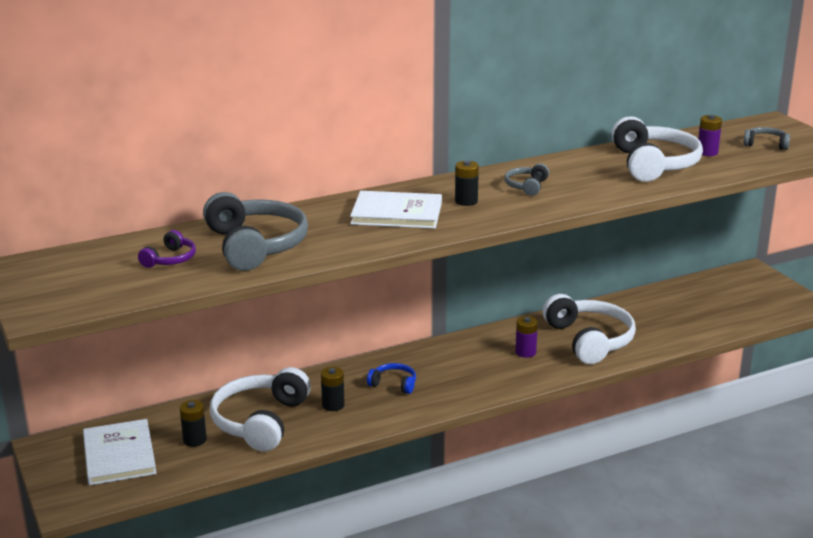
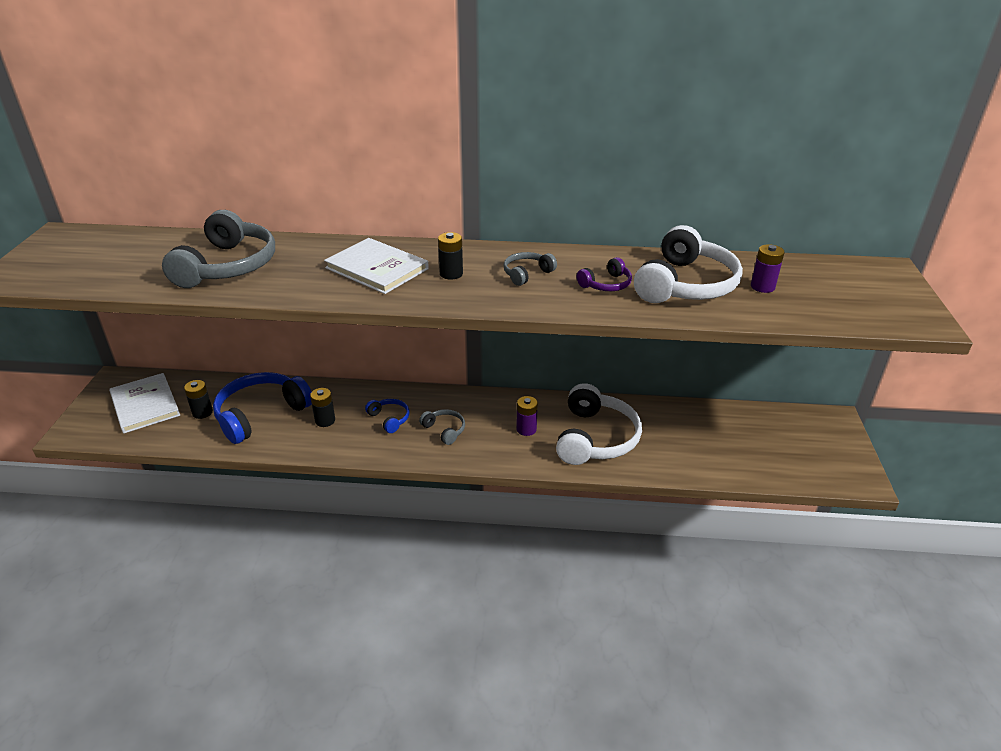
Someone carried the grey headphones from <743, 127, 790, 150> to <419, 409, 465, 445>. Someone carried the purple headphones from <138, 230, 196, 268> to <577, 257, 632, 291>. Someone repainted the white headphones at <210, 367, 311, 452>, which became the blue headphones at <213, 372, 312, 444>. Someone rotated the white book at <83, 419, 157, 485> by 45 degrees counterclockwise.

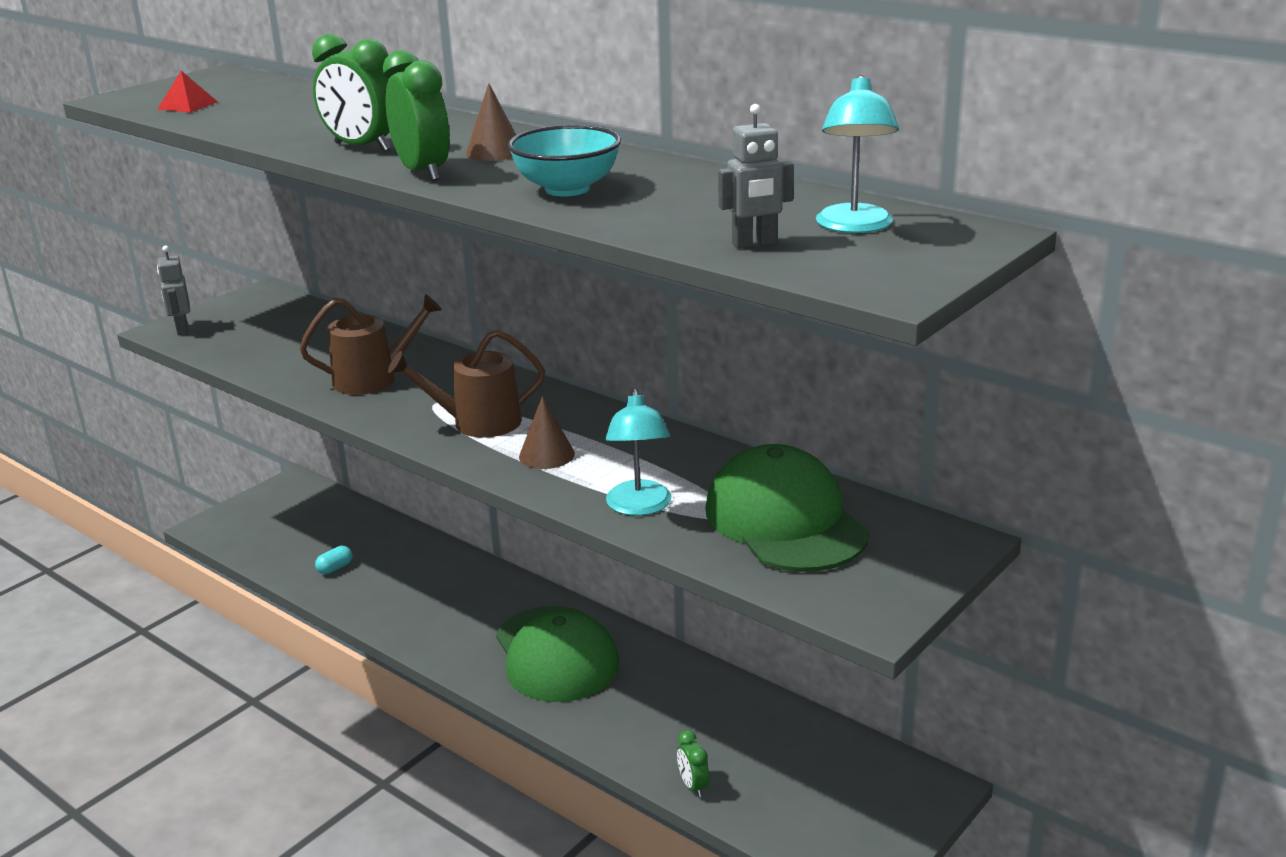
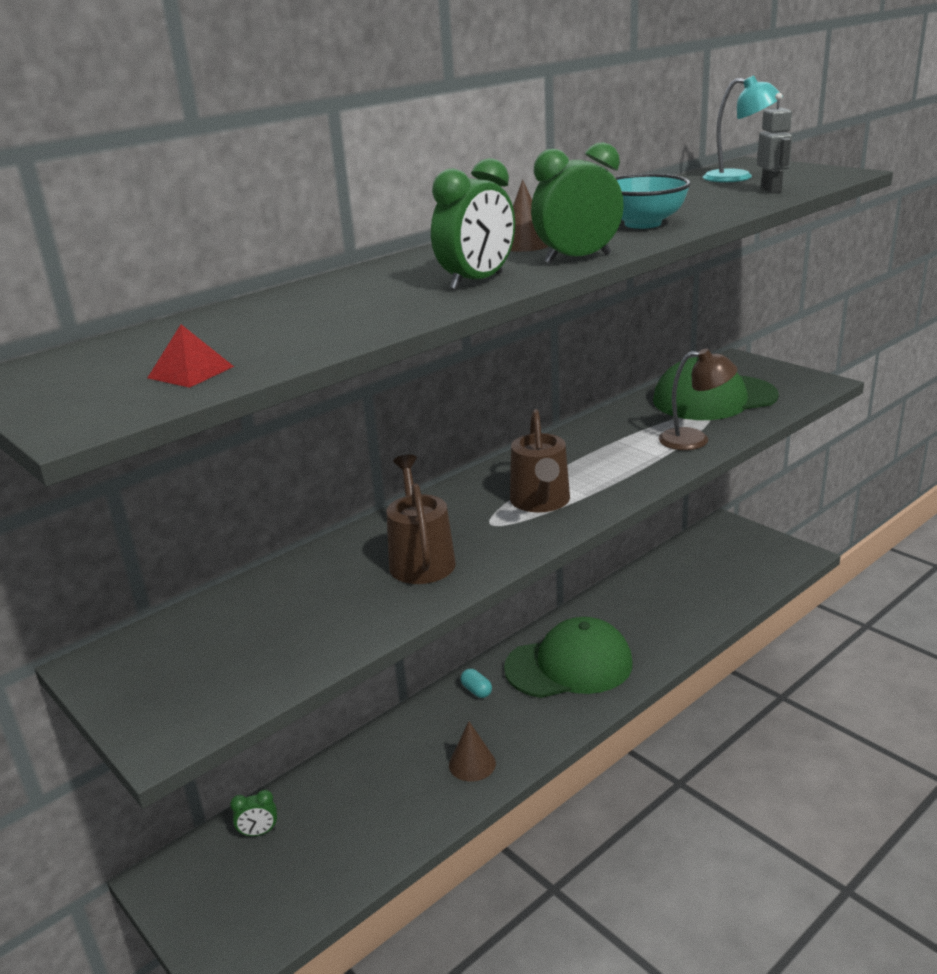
Someone took away the grey robot at <157, 245, 190, 335>. Someone repainted the turquoise lamp at <605, 388, 672, 516>, which became the brown lamp at <659, 348, 737, 450>. Someone carried the brown cone from <519, 396, 575, 469> to <449, 721, 496, 781>. Someone carried the turquoise capsule from <315, 546, 353, 574> to <461, 669, 492, 698>. Someone carried the green clock from <677, 730, 709, 797> to <230, 790, 277, 837>.

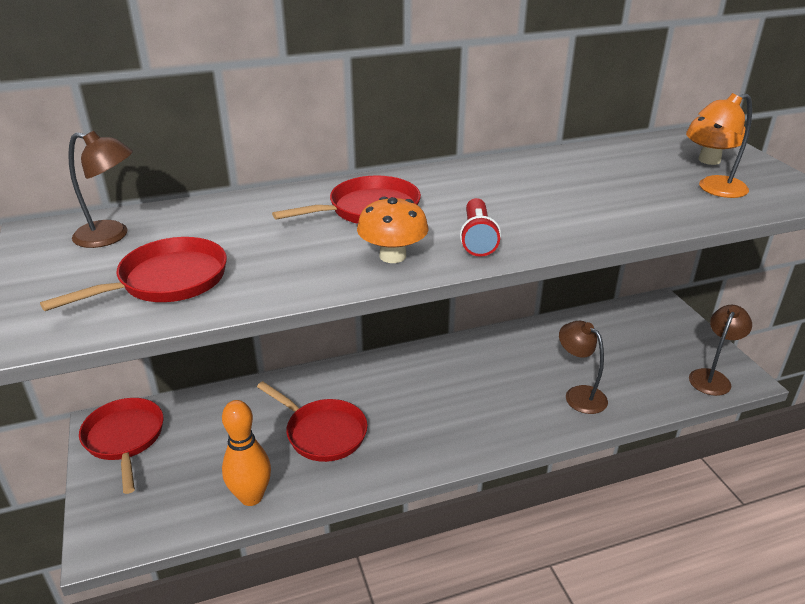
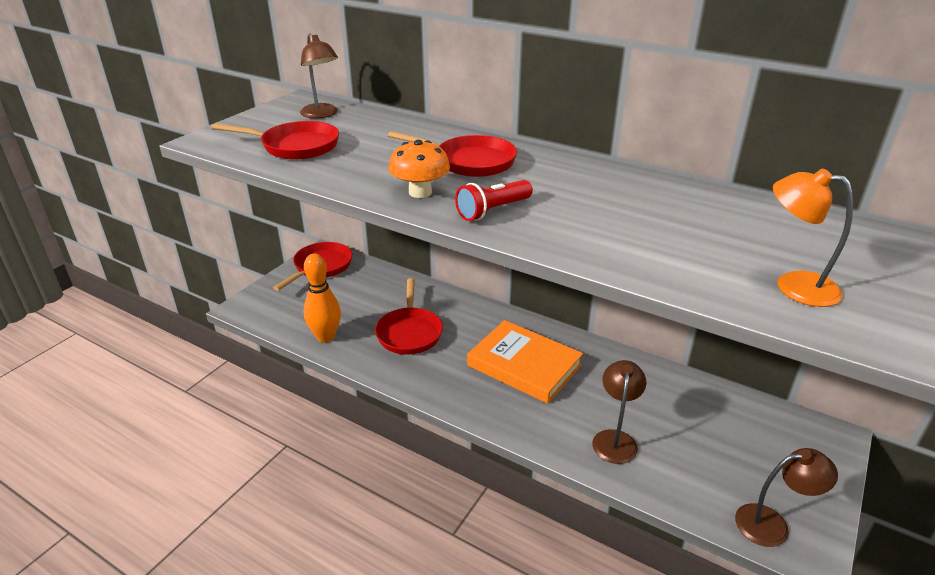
Someone took away the orange mushroom at <686, 116, 746, 165>. Someone put down the orange book at <467, 320, 583, 404>.

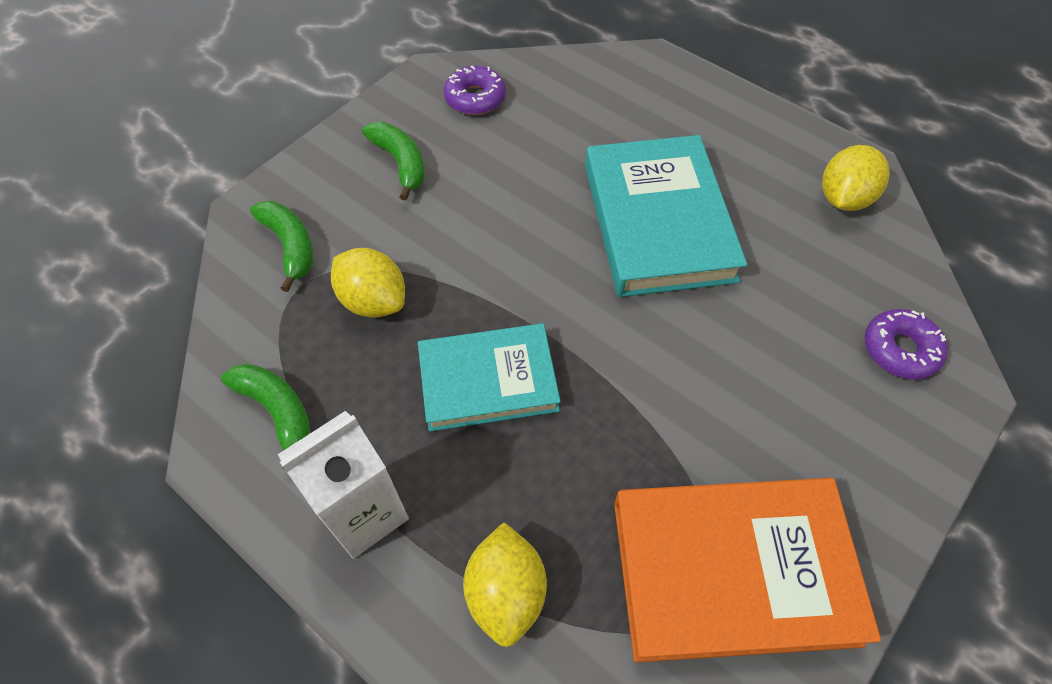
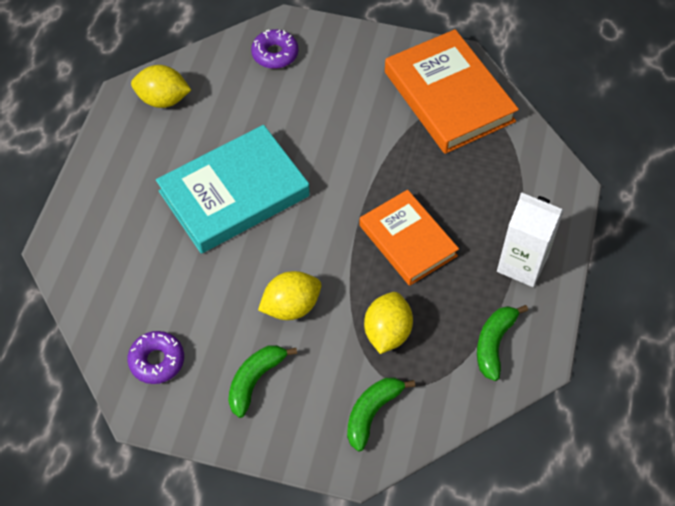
Someone repainted the turquoise book at <418, 323, 561, 432>, which became the orange book at <359, 190, 459, 286>. Someone carried the yellow lemon from <463, 522, 547, 647> to <258, 271, 321, 320>.

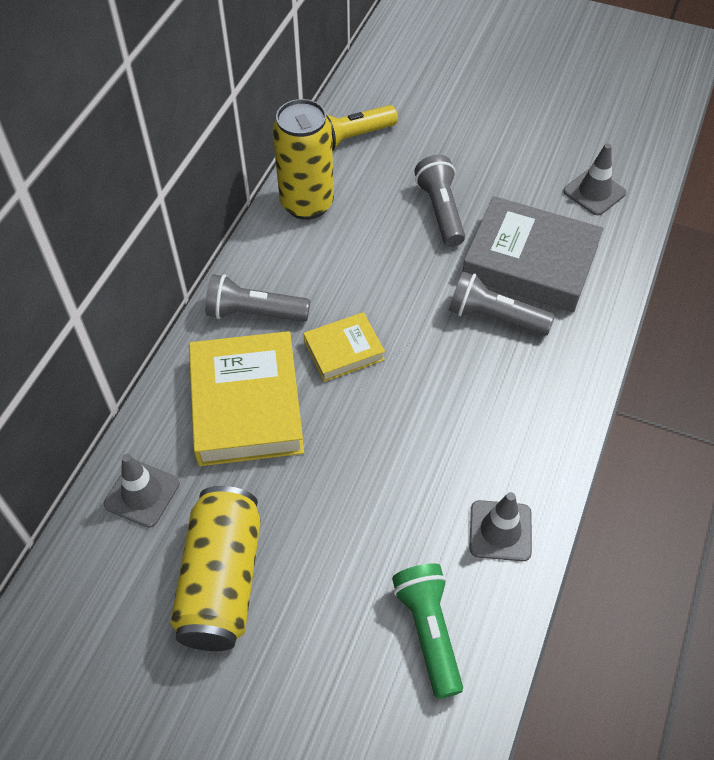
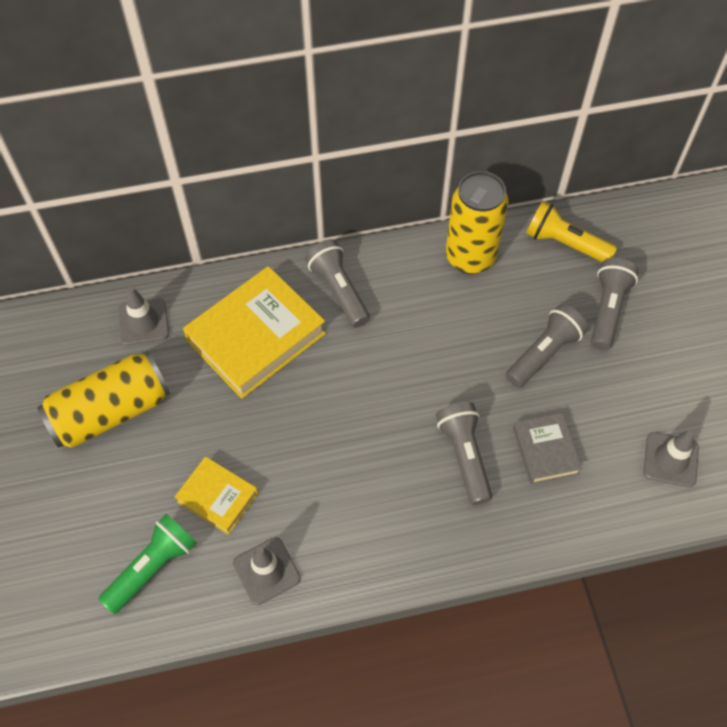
Someone scaled the grey book at <463, 196, 603, 312> by 0.54. Someone carried the yellow book from <303, 312, 385, 382> to <175, 456, 258, 535>. Someone put down the grey flashlight at <591, 258, 639, 350>.

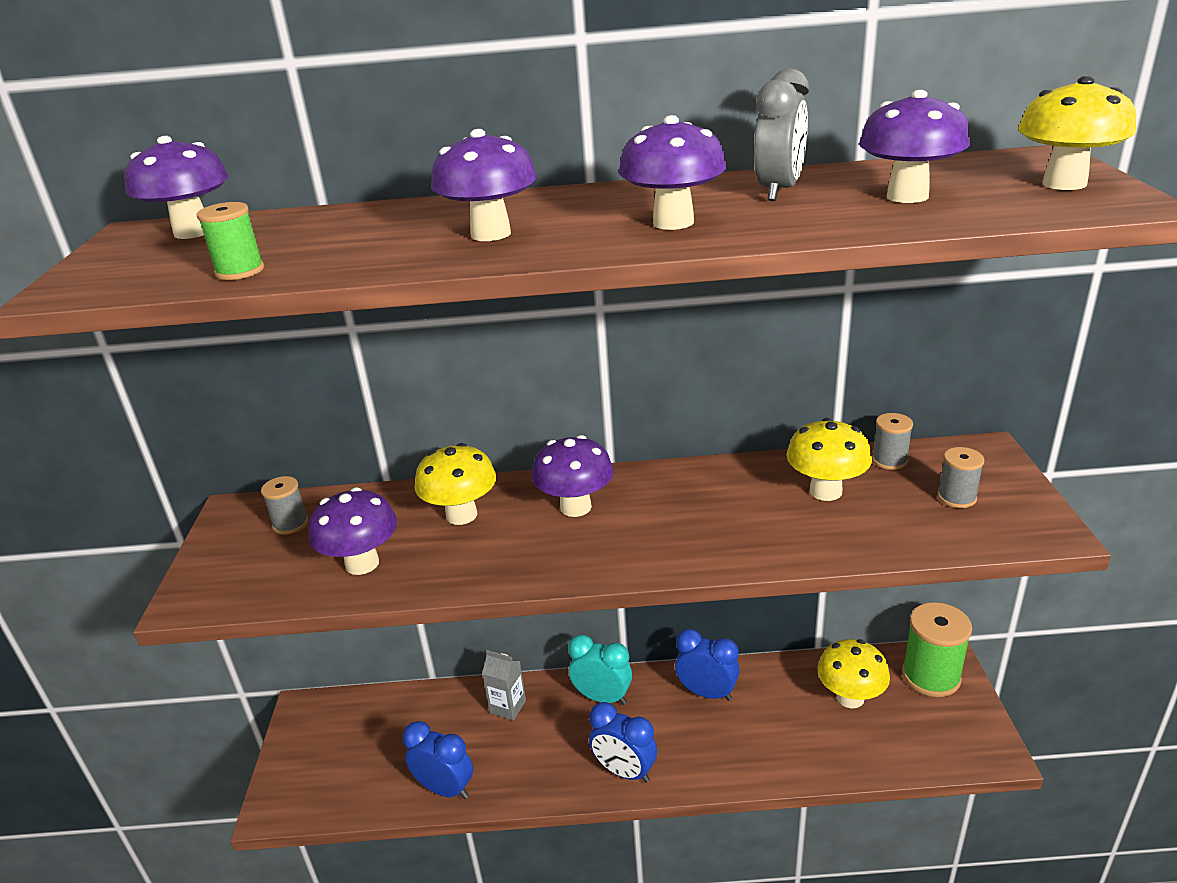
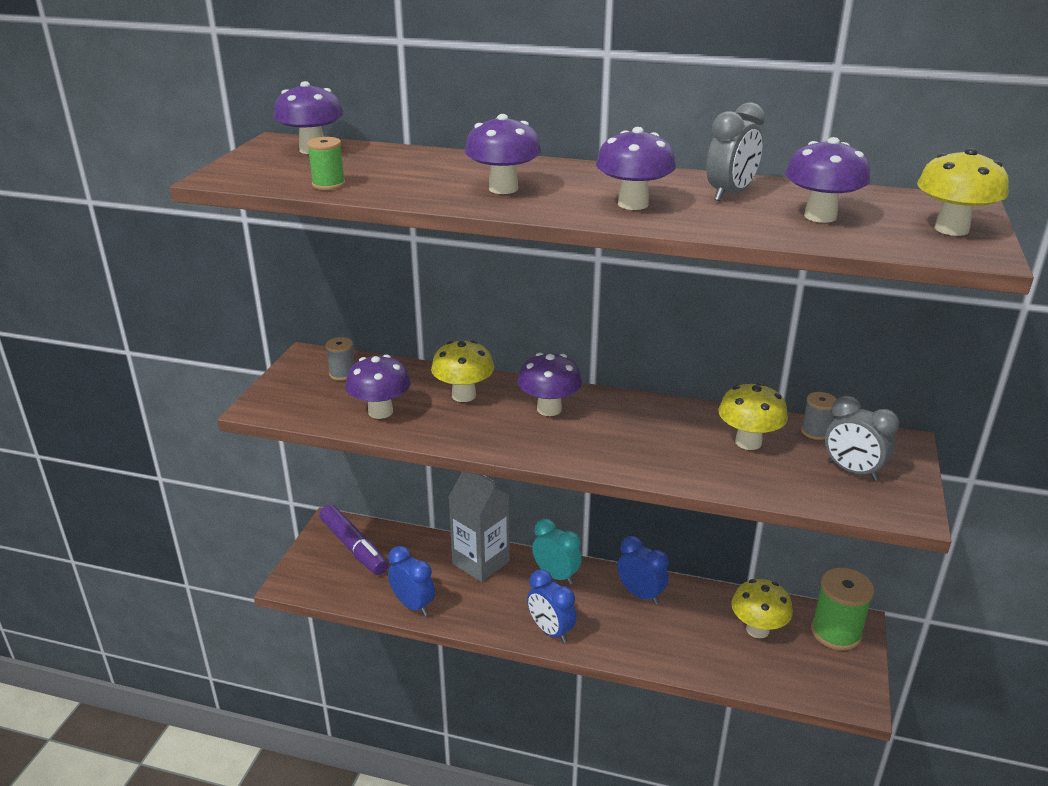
Someone swapped the grey spool at <938, 447, 984, 508> for the grey clock at <825, 396, 899, 481>. Someone scaled the grey carton at <482, 650, 526, 720> by 1.87. Someone put down the purple marker at <319, 504, 388, 575>.

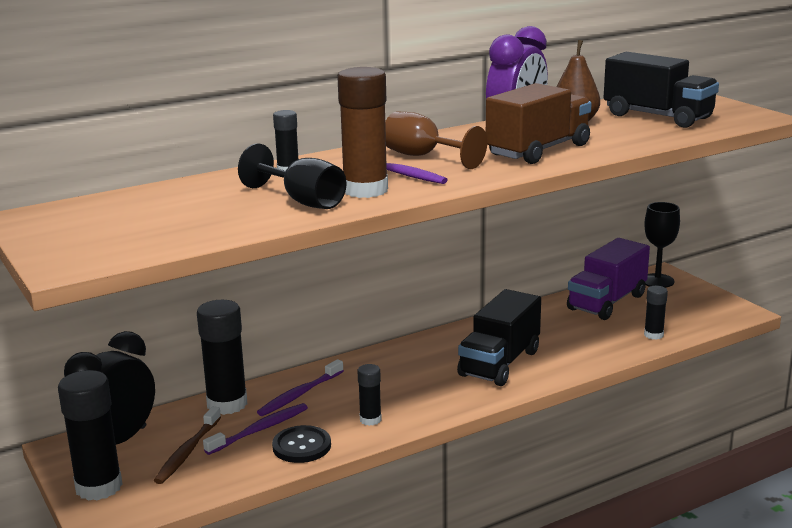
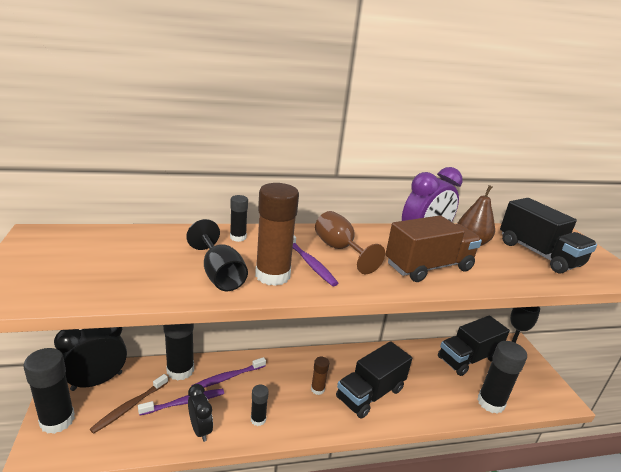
Someone repainted the purple truck at <567, 238, 650, 320>, which became the black truck at <438, 316, 510, 376>. Someone scaled the black glue stick at <644, 286, 668, 340> by 1.90. Someone swapped the black button at <272, 425, 331, 463> for the black clock at <188, 384, 213, 442>. Someone put down the brown glue stick at <311, 357, 329, 395>.

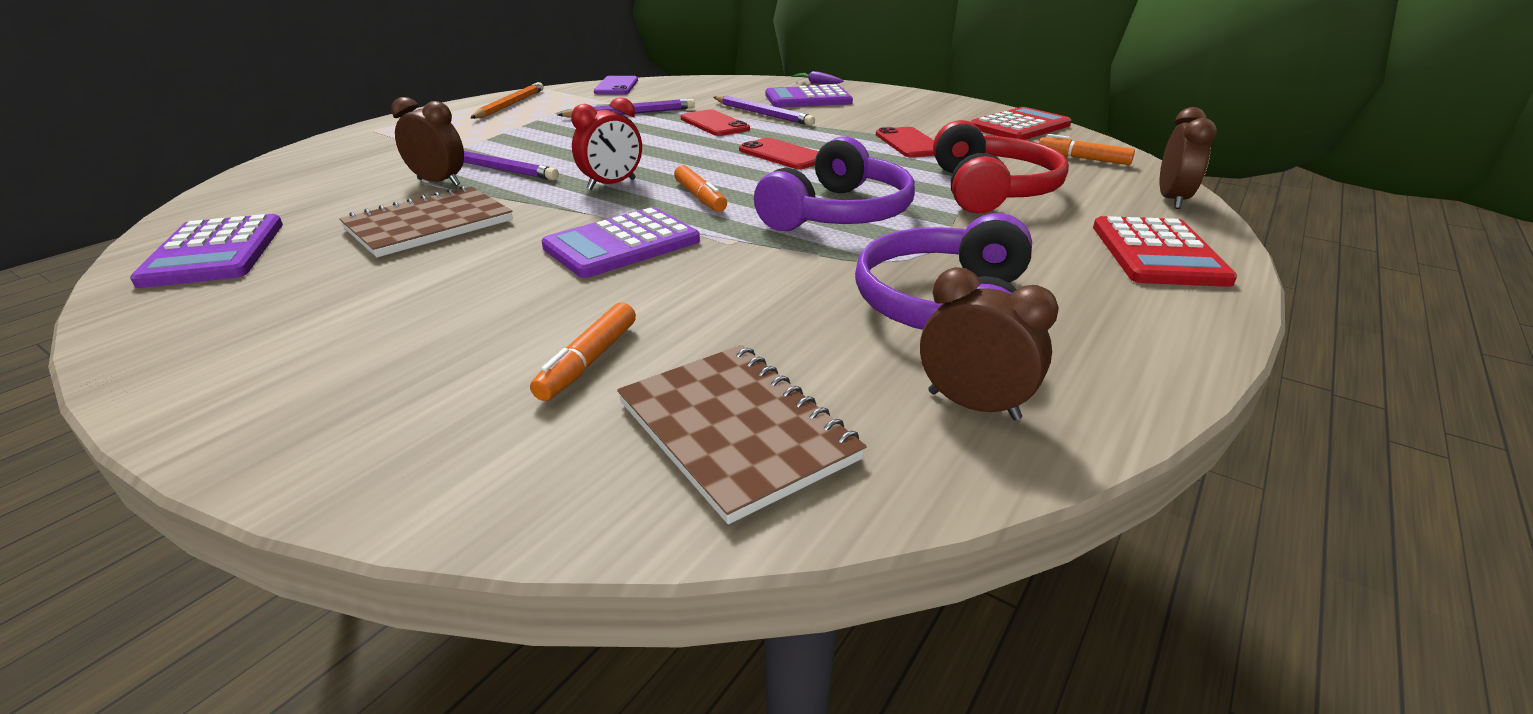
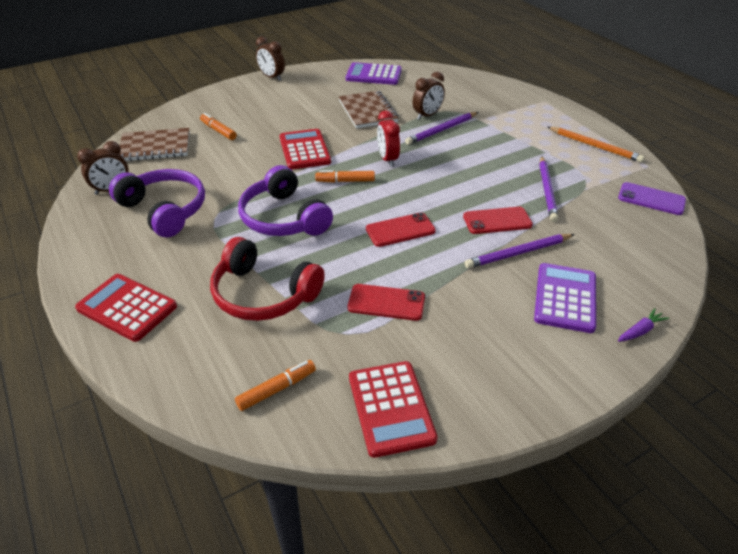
Someone carried the brown clock from <1159, 107, 1217, 209> to <256, 37, 285, 81>. Someone repainted the purple calculator at <542, 207, 700, 278>, which became the red calculator at <279, 129, 331, 170>.

